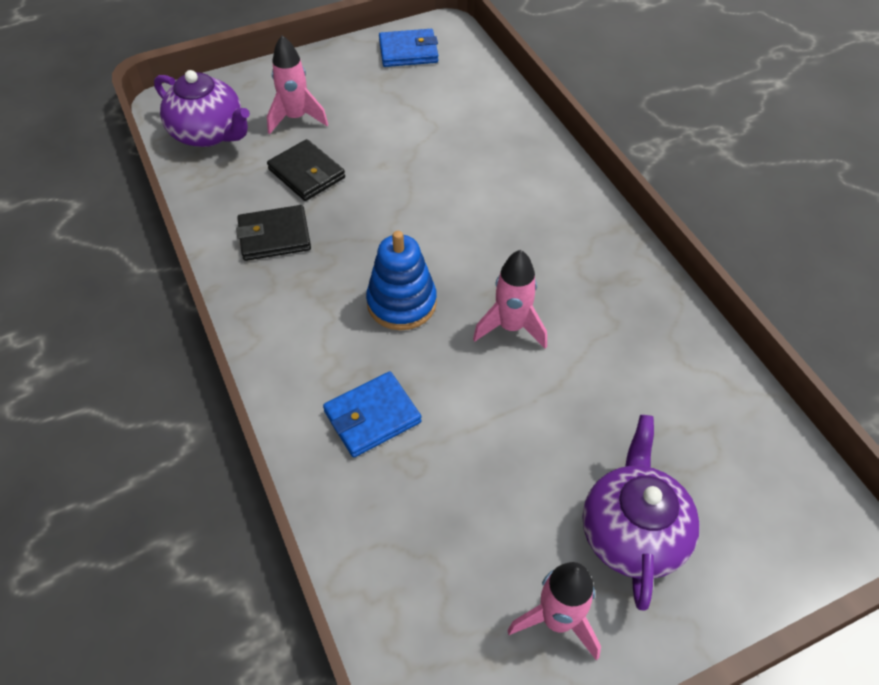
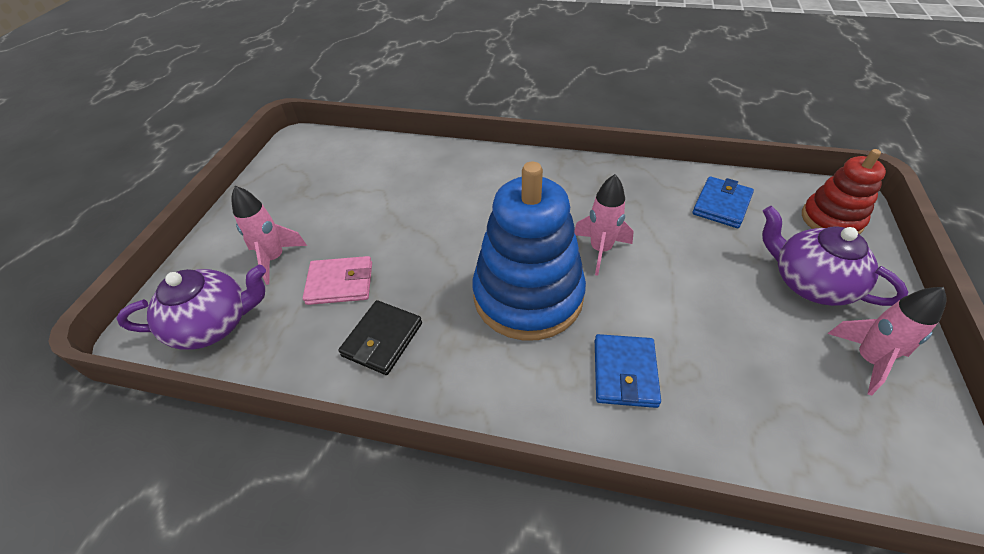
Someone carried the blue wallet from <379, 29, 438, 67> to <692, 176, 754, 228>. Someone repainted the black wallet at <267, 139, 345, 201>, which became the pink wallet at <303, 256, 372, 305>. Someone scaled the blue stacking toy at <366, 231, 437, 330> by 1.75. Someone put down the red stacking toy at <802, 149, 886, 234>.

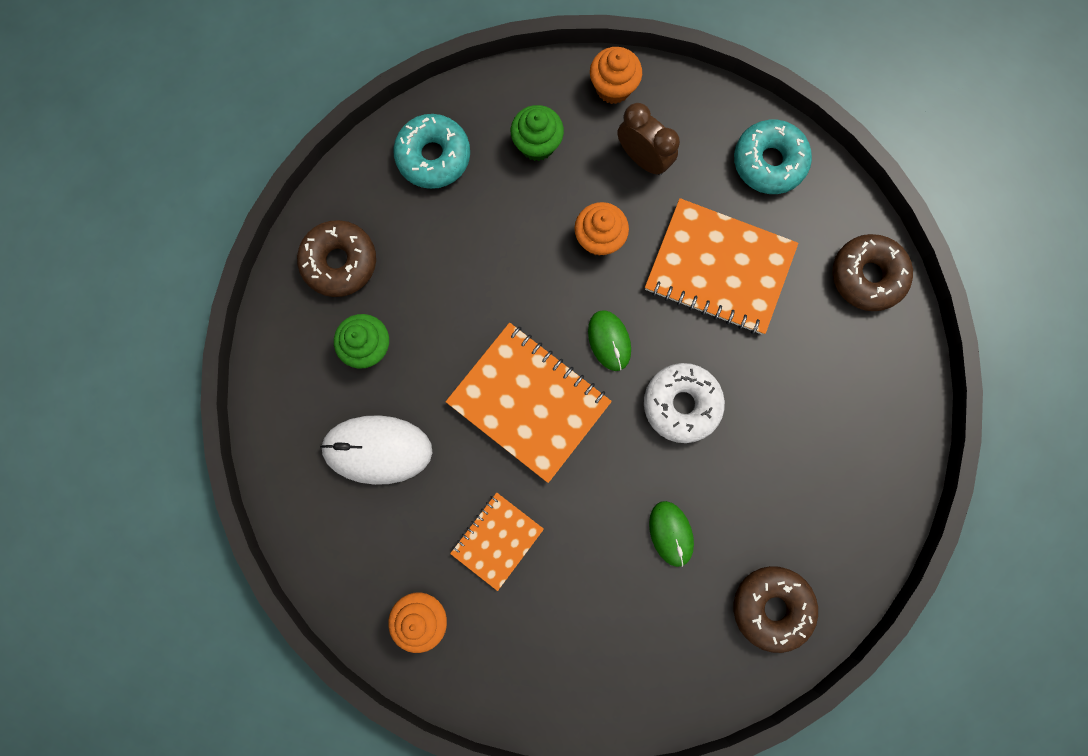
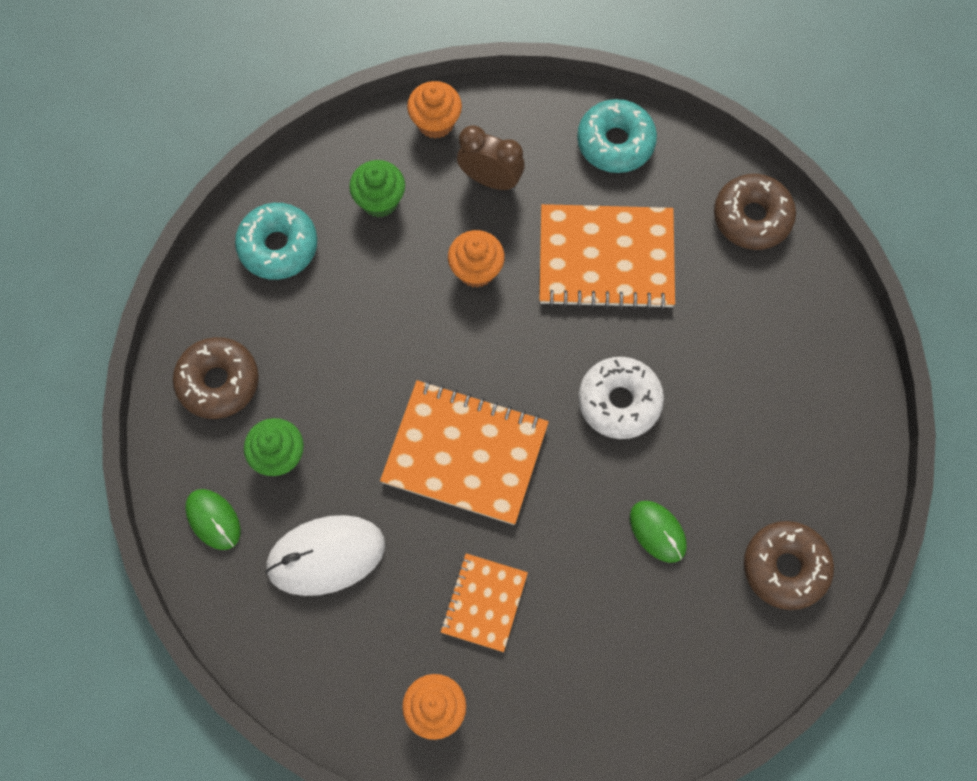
Someone carried the green mouse from <588, 310, 631, 371> to <185, 489, 241, 550>.

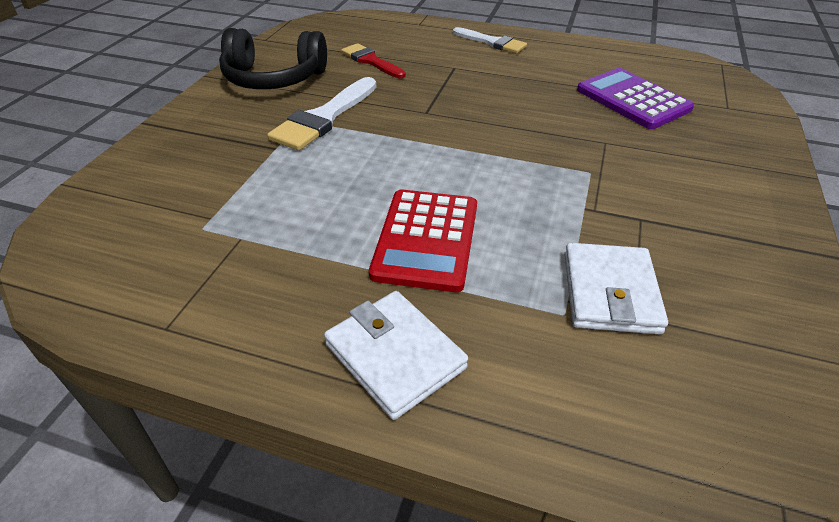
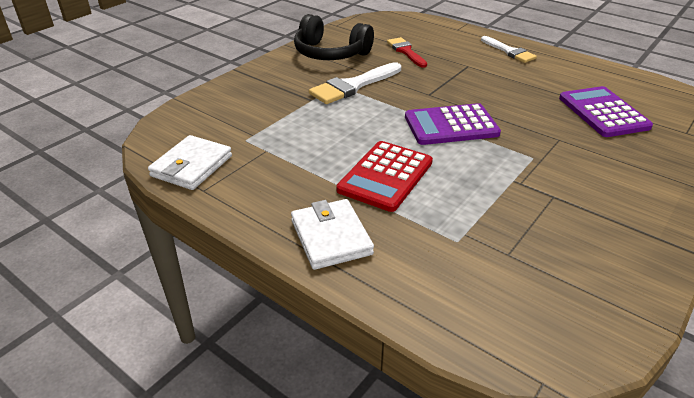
Someone carried the white wallet from <564, 243, 668, 334> to <148, 135, 232, 190>. Someone put down the purple calculator at <405, 103, 501, 145>.

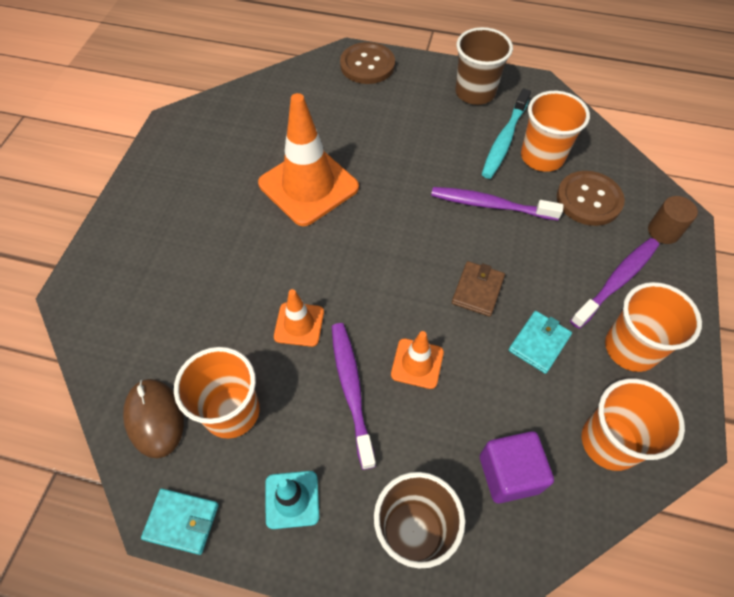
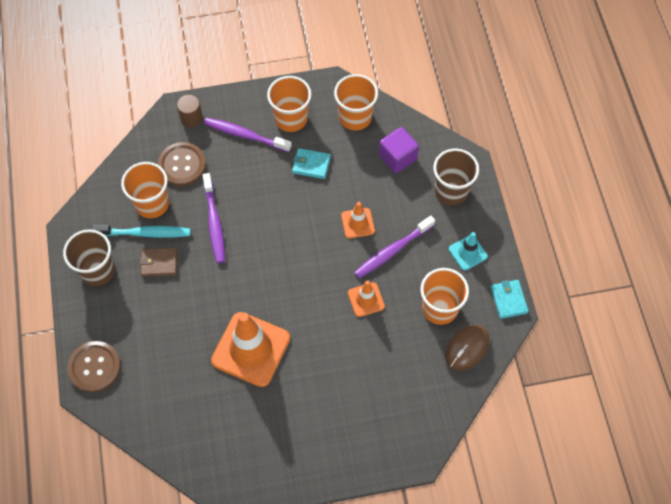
Someone carried the brown wallet from <452, 261, 505, 317> to <140, 248, 177, 277>.

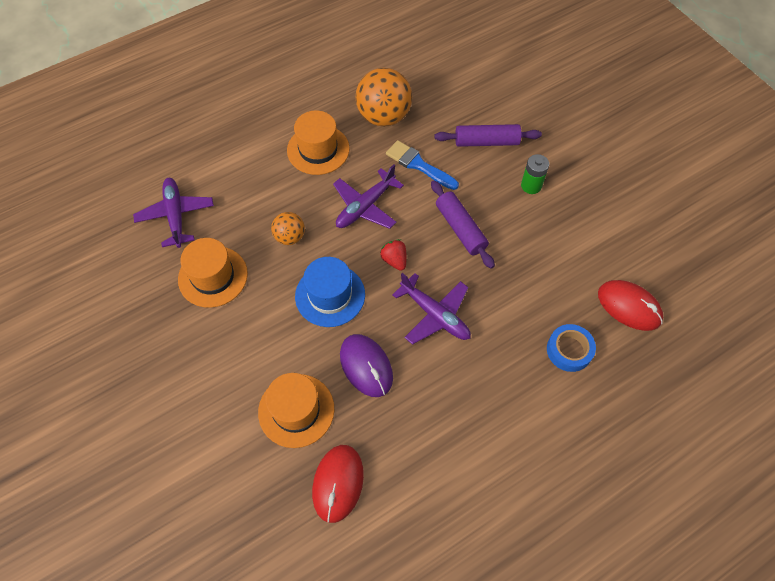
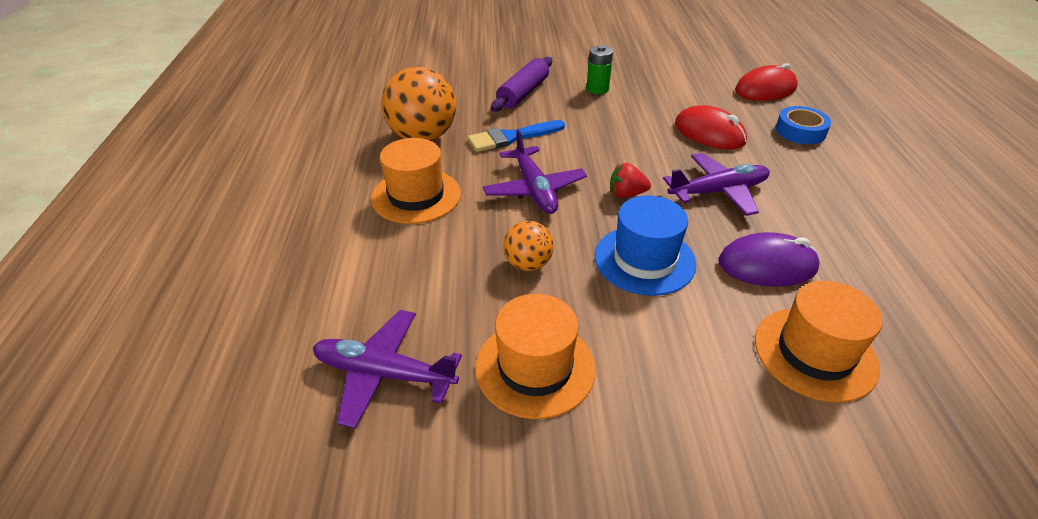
Someone took away the purple rolling pin at <431, 180, 495, 269>. Someone carried the red mouse from <312, 445, 364, 523> to <675, 105, 747, 149>.

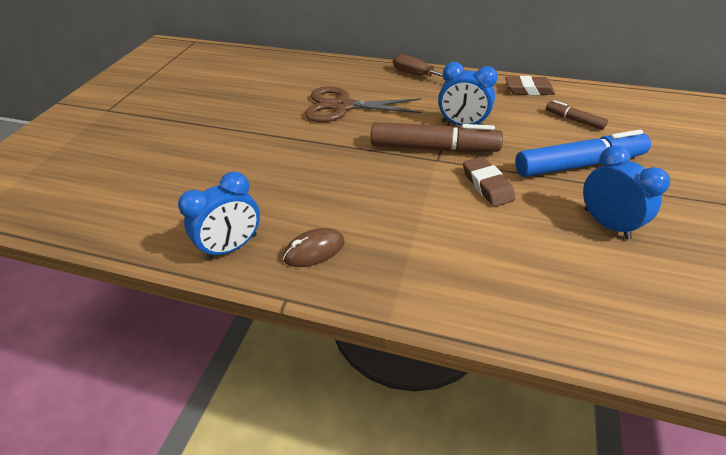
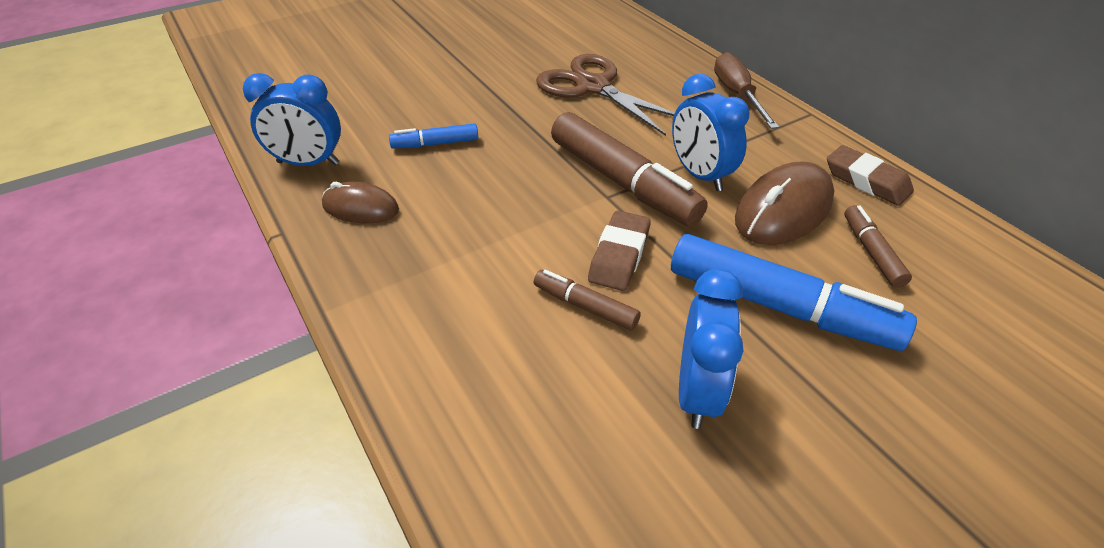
Someone put down the blue marker at <389, 123, 478, 148>. Someone put down the brown mouse at <735, 161, 834, 245>. Someone put down the brown marker at <534, 270, 641, 331>.

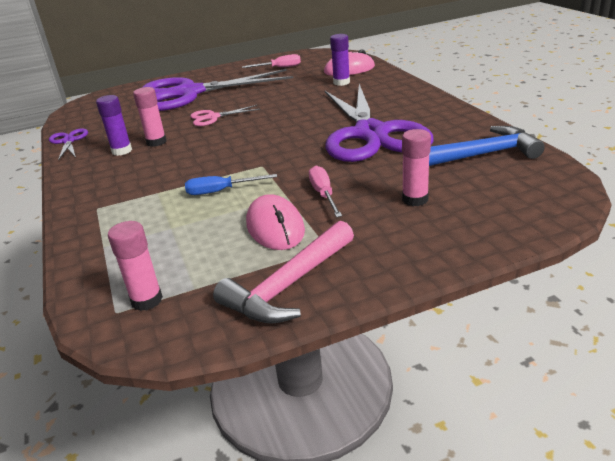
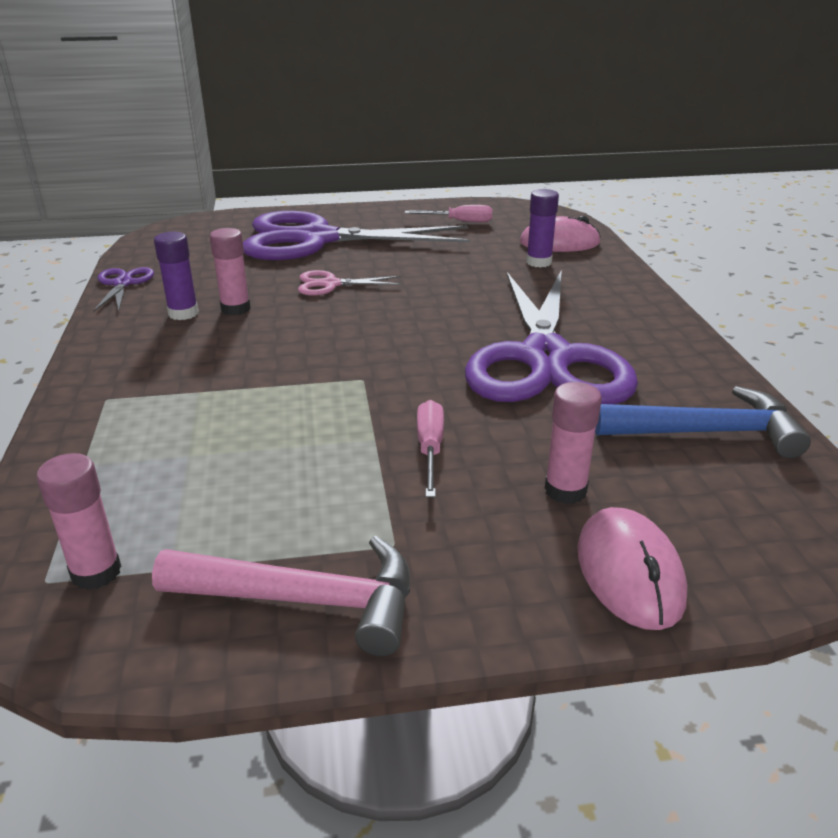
Someone took away the blue screwdriver at <185, 174, 277, 195>. Someone carried the pink mouse from <246, 194, 305, 250> to <577, 507, 687, 630>. Someone rotated the pink hammer at <213, 221, 354, 324> by 135 degrees counterclockwise.

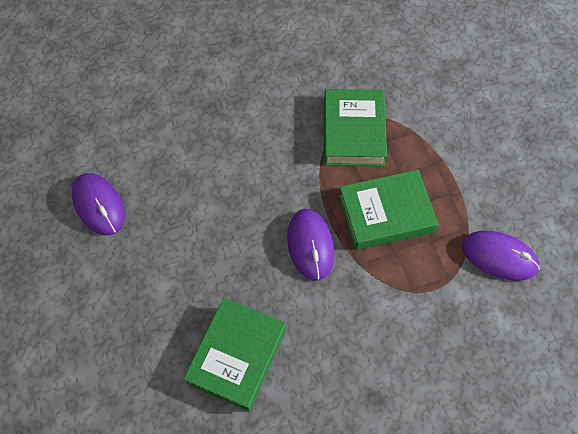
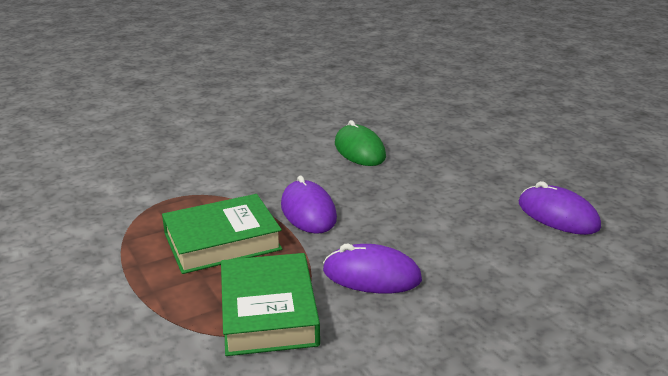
Someone carried the purple mouse from <462, 231, 540, 281> to <323, 244, 422, 294>. Someone swapped the green book at <184, 298, 286, 411> for the green mouse at <335, 120, 386, 166>.

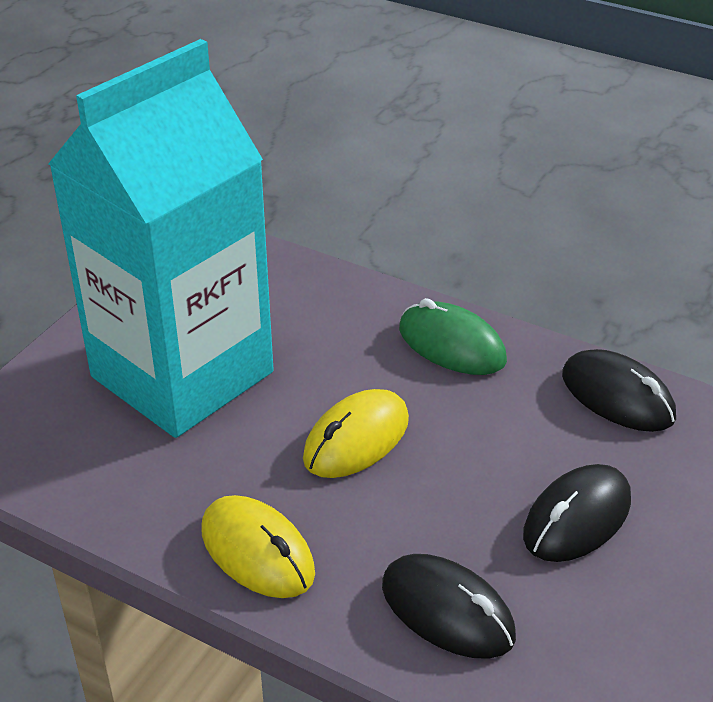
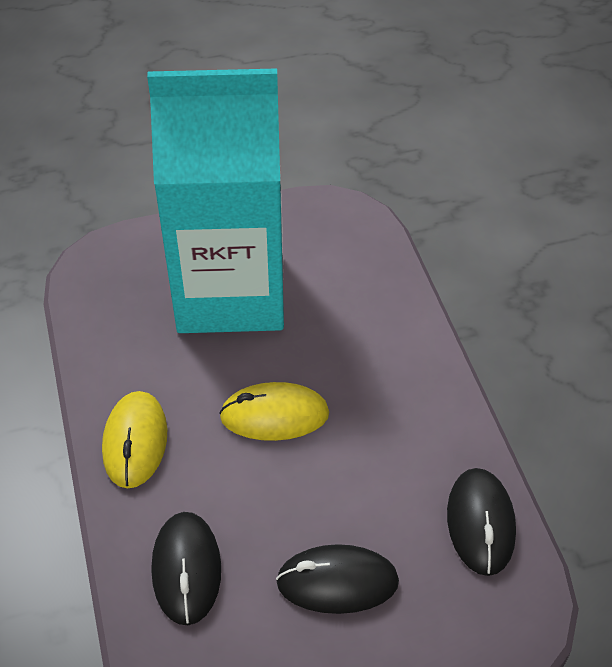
Someone took away the green mouse at <399, 298, 507, 375>.

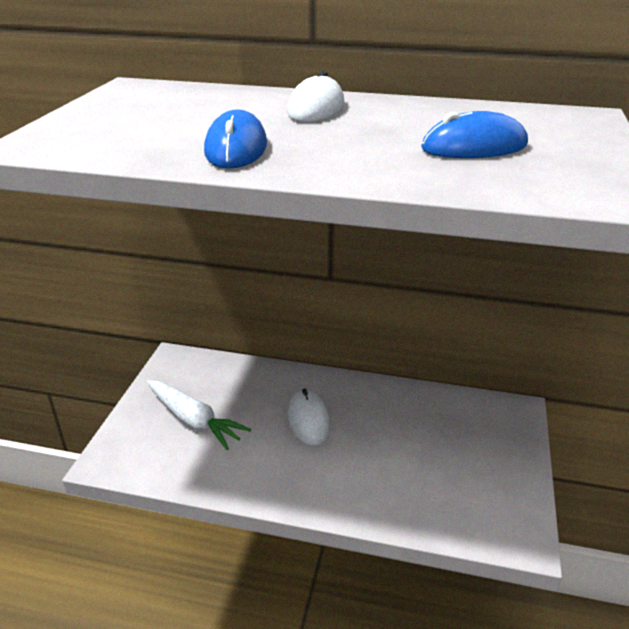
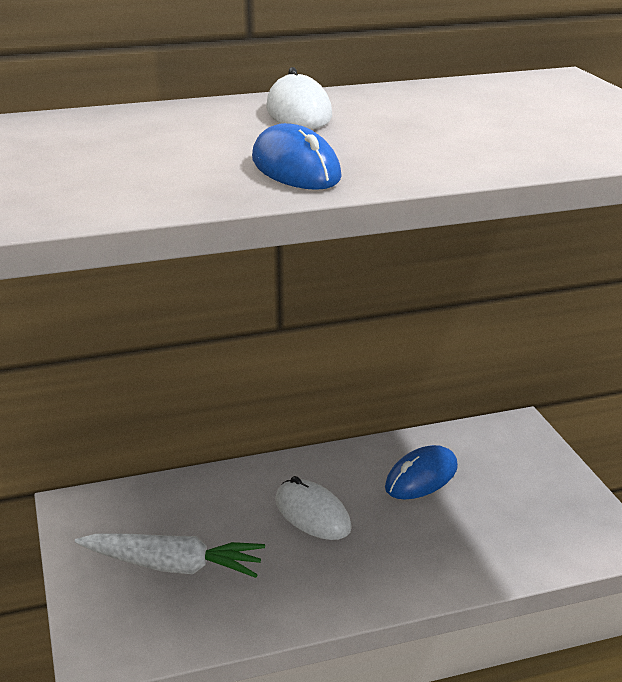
Someone carried the blue mouse from <421, 111, 528, 158> to <385, 445, 458, 499>.

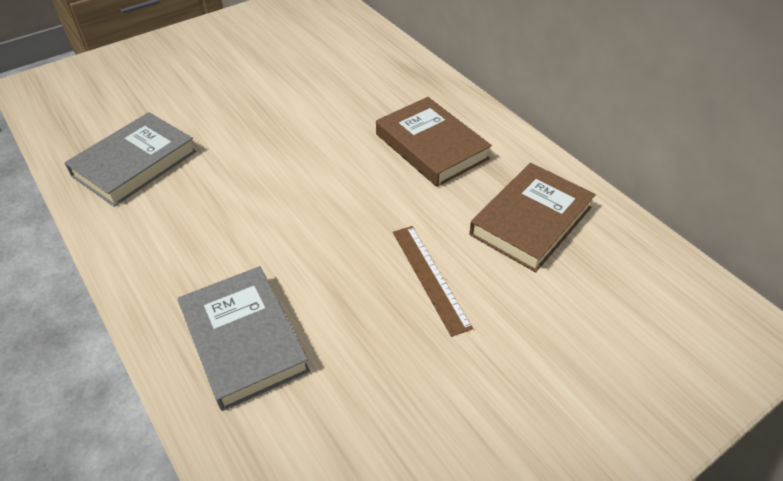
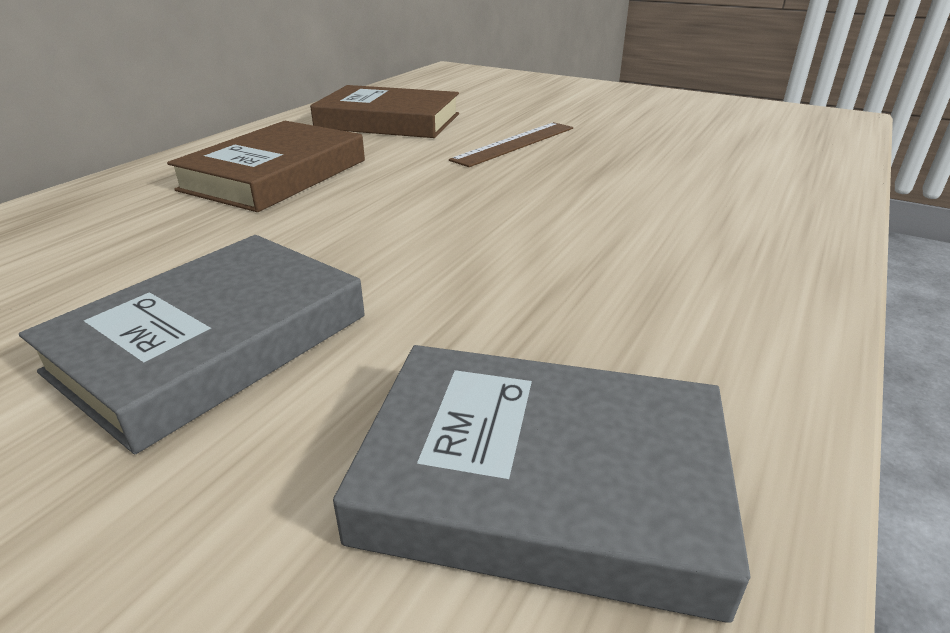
Someone carried the grey book from <178, 266, 310, 411> to <19, 235, 365, 454>.

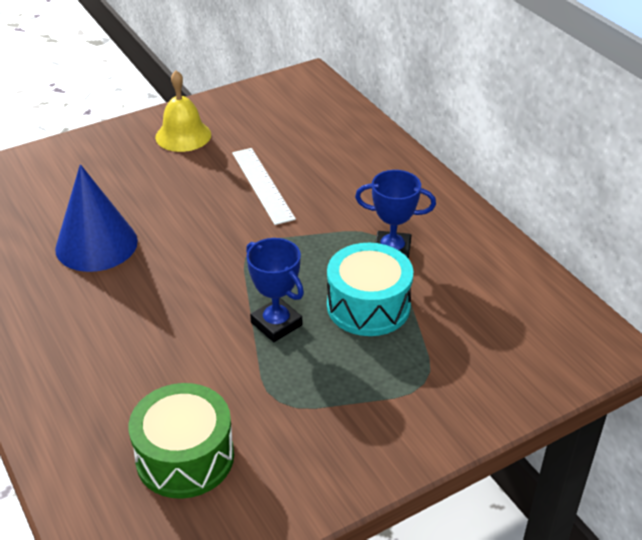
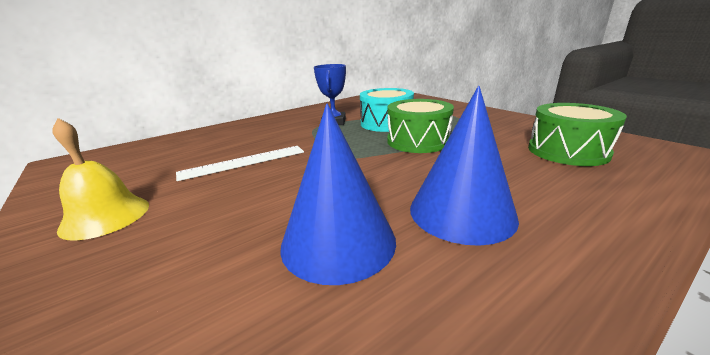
Someone swapped the blue trophy at <246, 238, 304, 342> for the green drum at <387, 99, 454, 153>. Someone put down the blue cone at <410, 86, 519, 246>.

